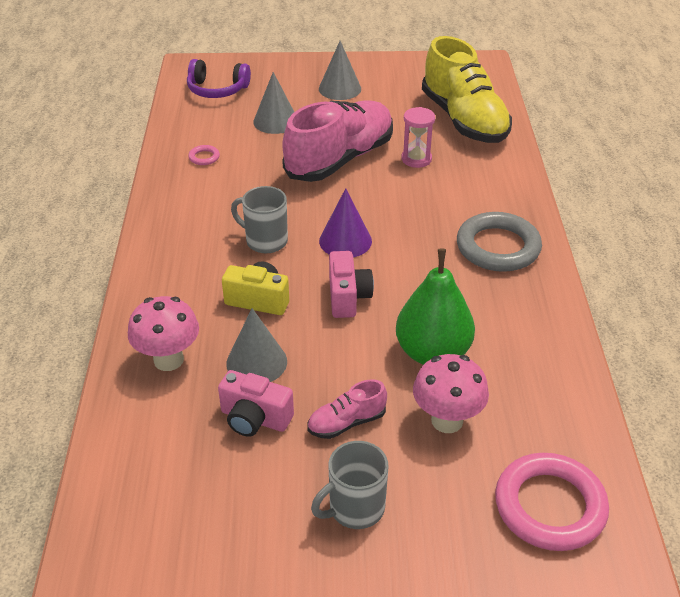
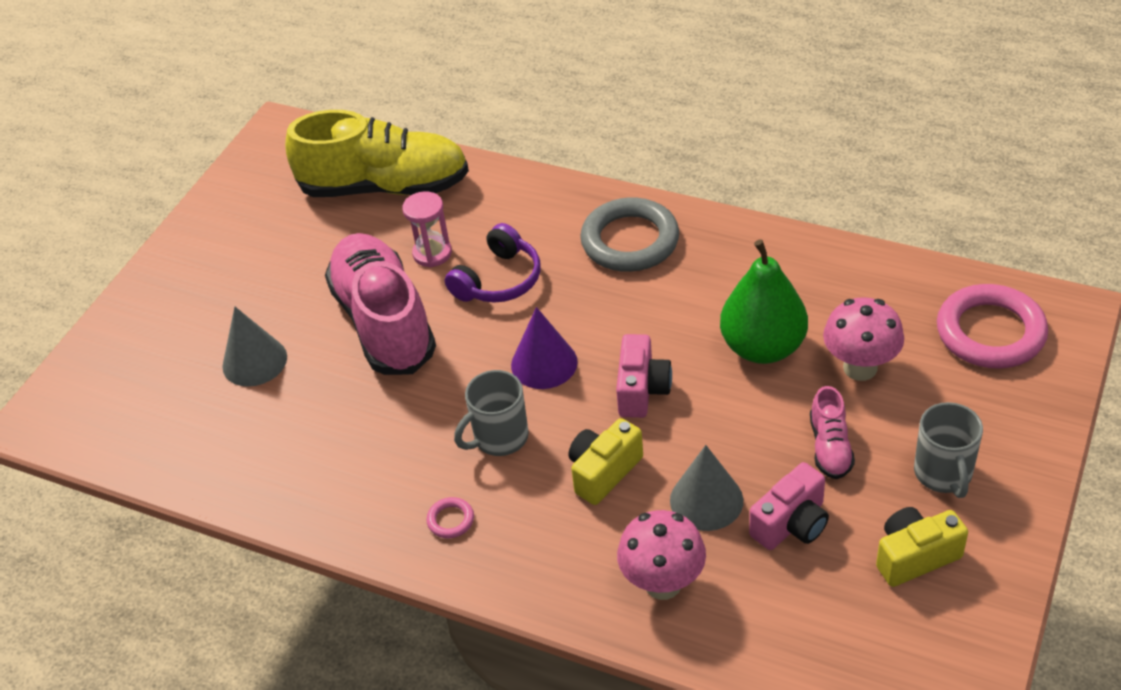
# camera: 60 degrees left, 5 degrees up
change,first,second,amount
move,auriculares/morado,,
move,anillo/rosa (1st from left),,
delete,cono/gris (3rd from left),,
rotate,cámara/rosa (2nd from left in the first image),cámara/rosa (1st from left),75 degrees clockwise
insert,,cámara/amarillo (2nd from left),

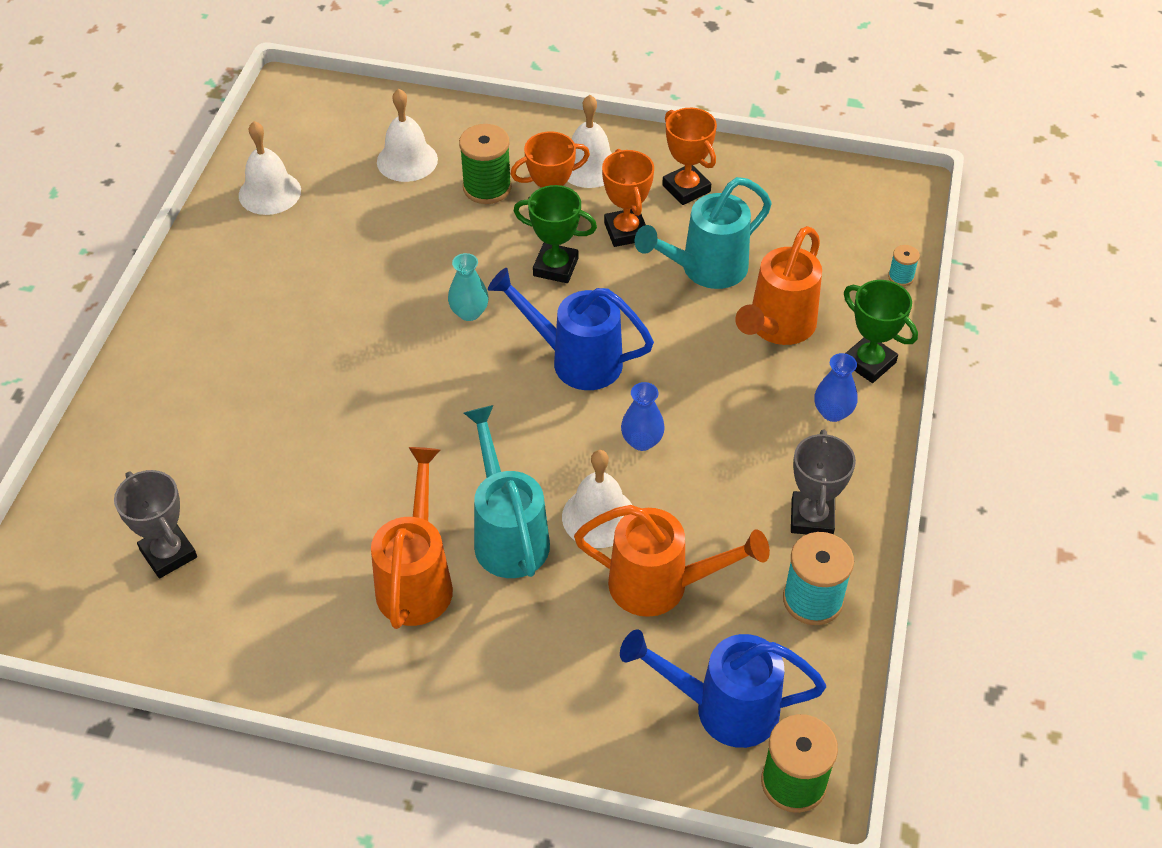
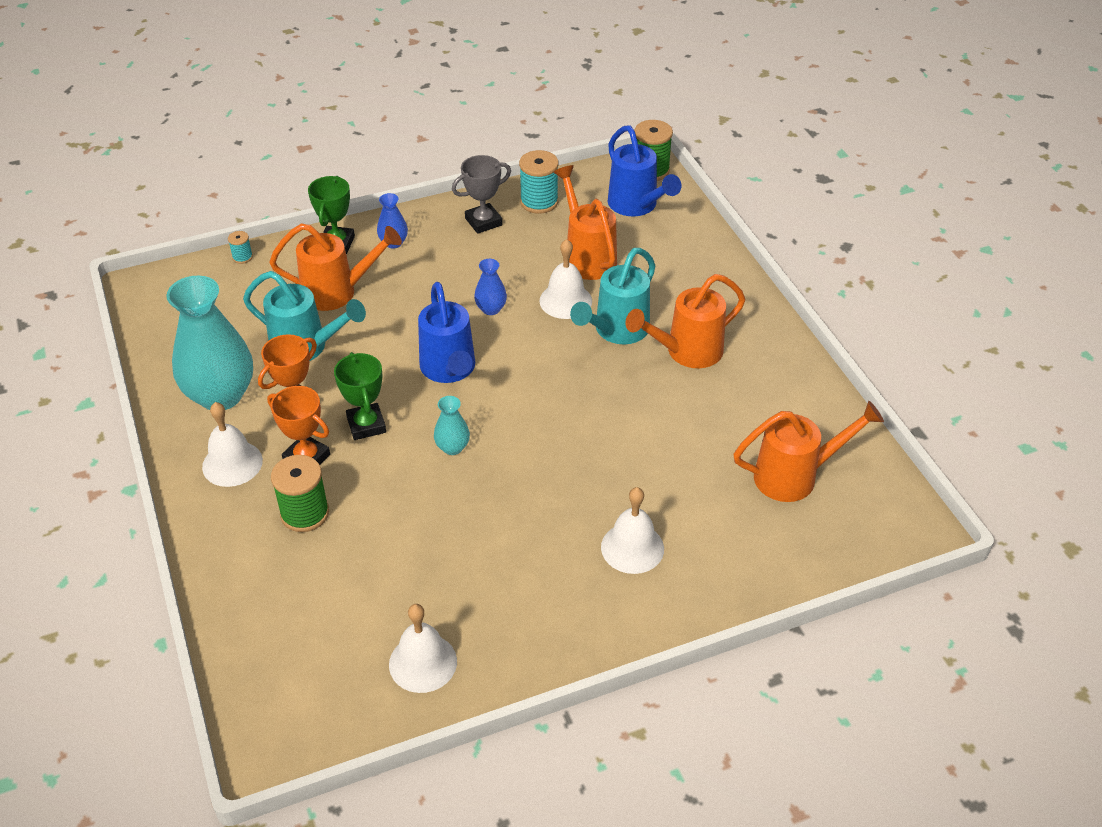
# camera: 125 degrees left, 5 degrees down
change,first,second,amount
replace,trofeo/gris (1st from left),regadera/naranja (4th from left),
move,campana/blanco (2nd from left in the first image),campana/blanco (4th from left),
replace,trofeo/naranja (3rd from left),florero/turquesa (1st from left),

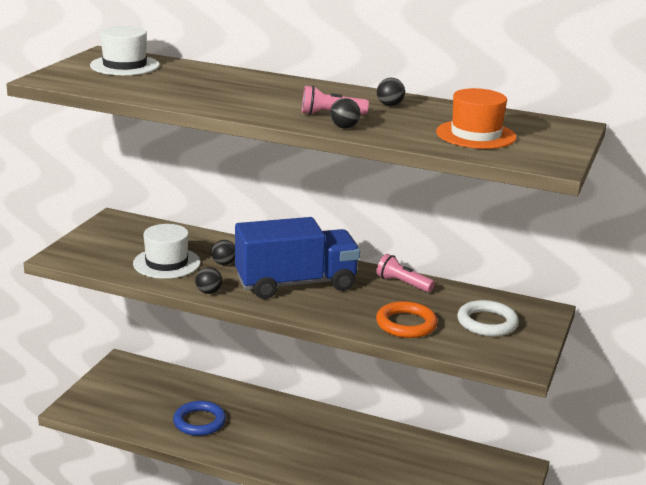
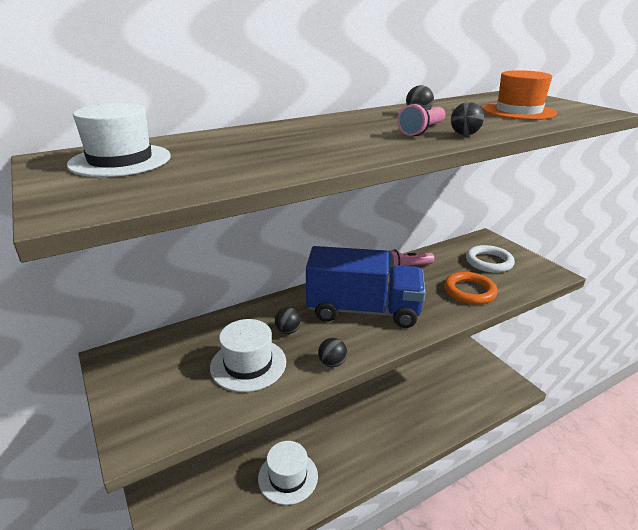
# camera: 50 degrees left, 5 degrees up
change,first,second,amount
replace,anillo/azul,sombrero/blanco (3rd from left),
rotate,camión/azul,,75 degrees clockwise

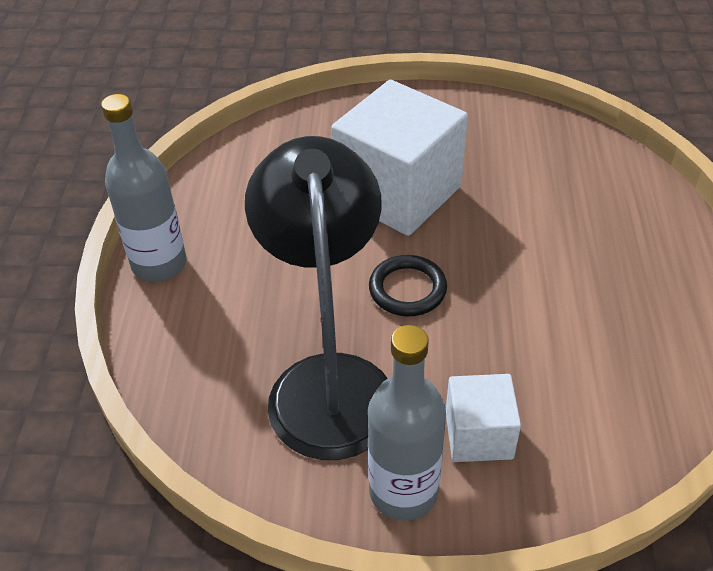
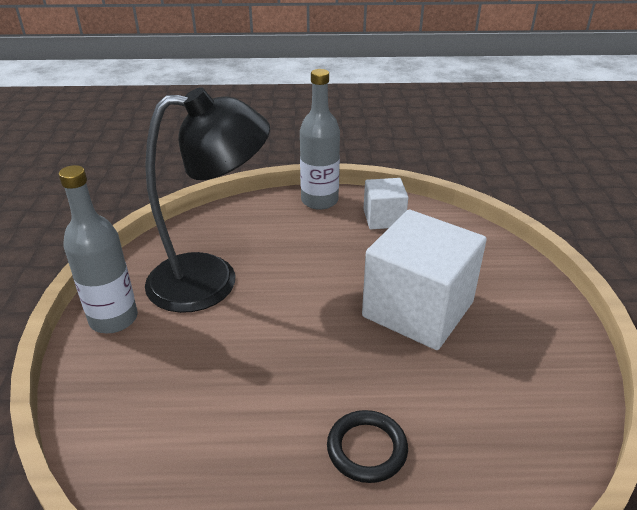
# camera: 85 degrees right, 10 degrees down
change,first,second,amount
move,anillo/negro,,
move,cubo/blanco (2nd from left in the first image),cubo/blanco (1st from left),

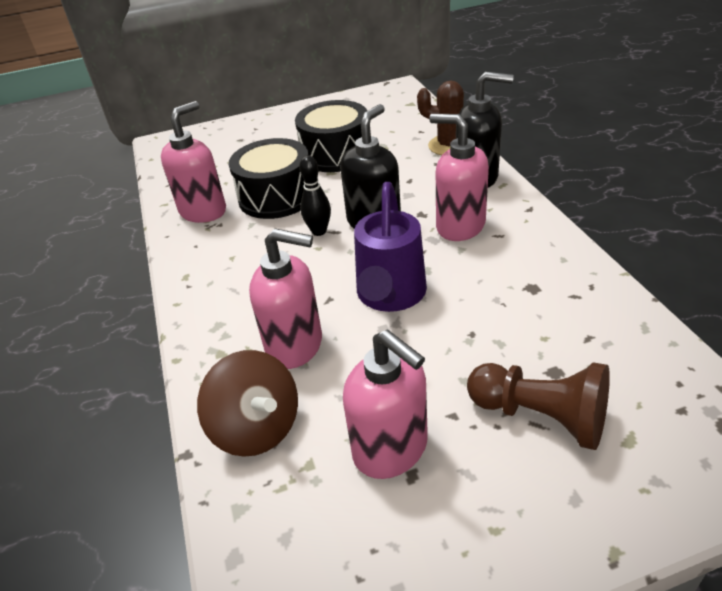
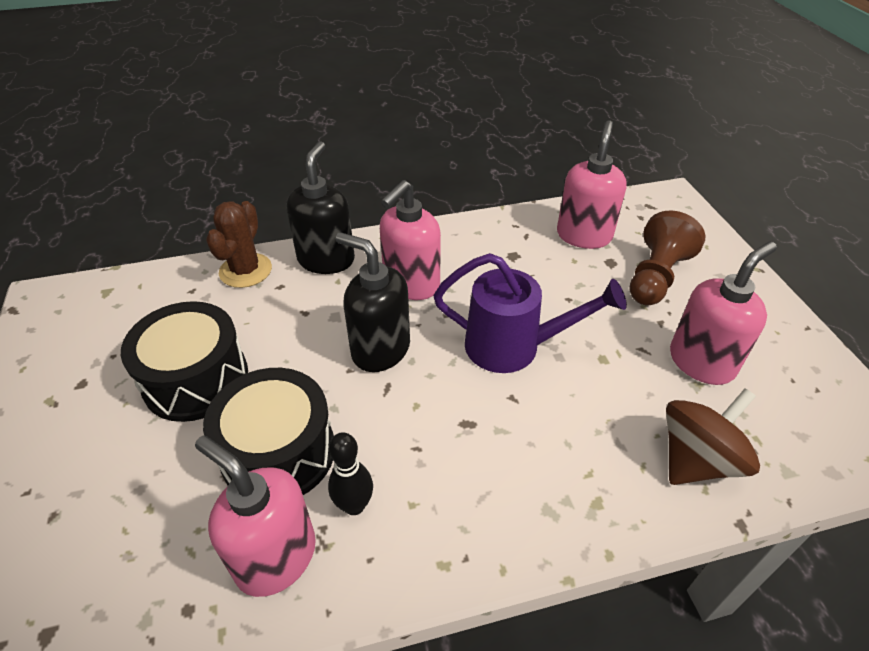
# camera: 90 degrees left, 5 degrees up
change,first,second,amount
move,dispensador de jabón/rosa (2nd from left in the first image),dispensador de jabón/rosa (3rd from left),
move,bolo/negro,,

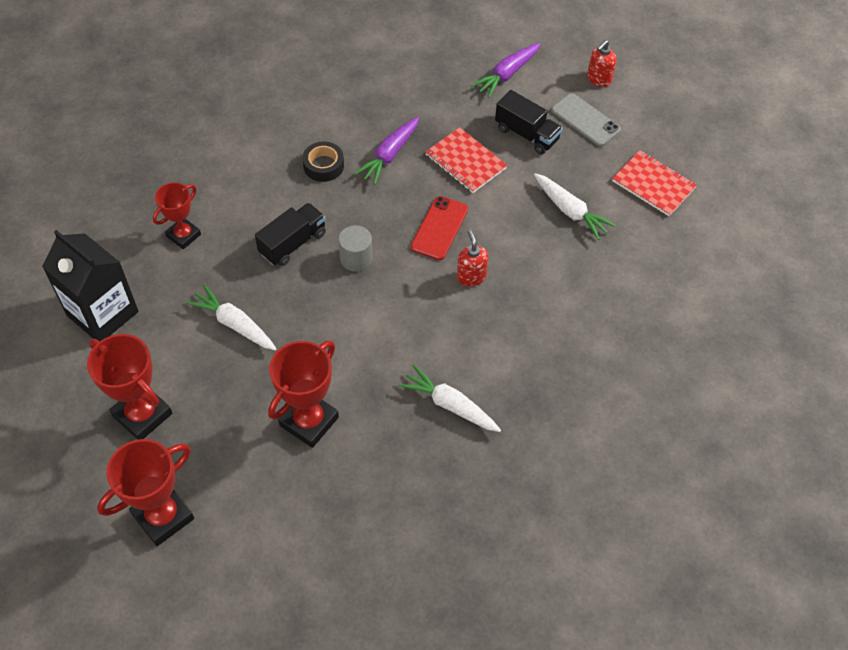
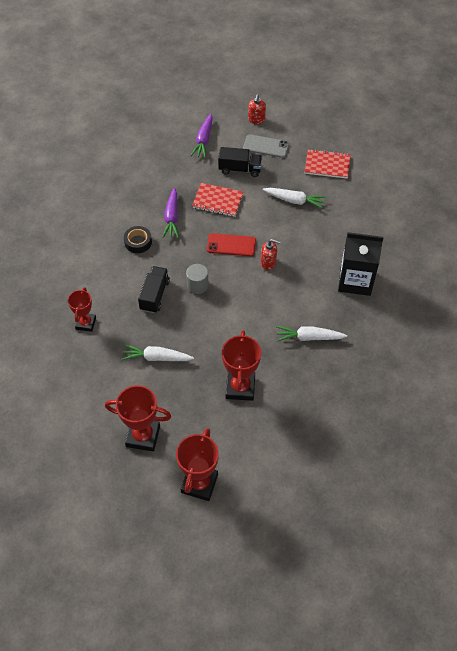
# camera: 30 degrees left, 0 degrees up
change,first,second,amount
move,cartón de leche/negro,,
rotate,móvil/rojo,,75 degrees counterclockwise
rotate,dispensador de jabón/rojo (1st from left in the first image),dispensador de jabón/rojo (2nd from left),150 degrees clockwise

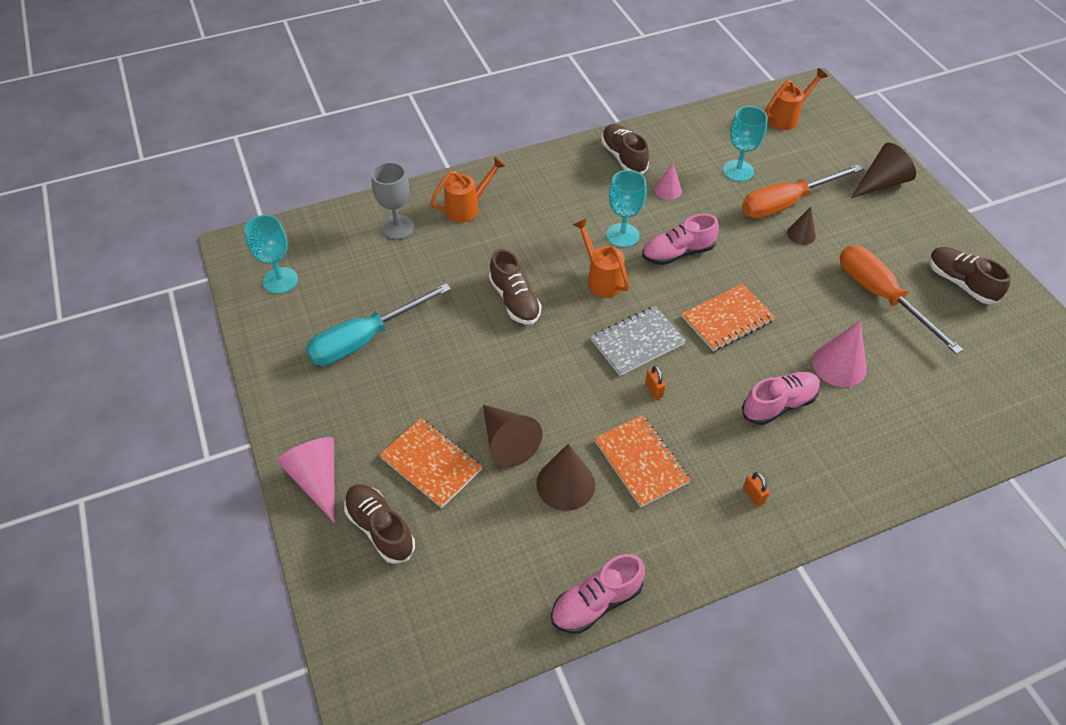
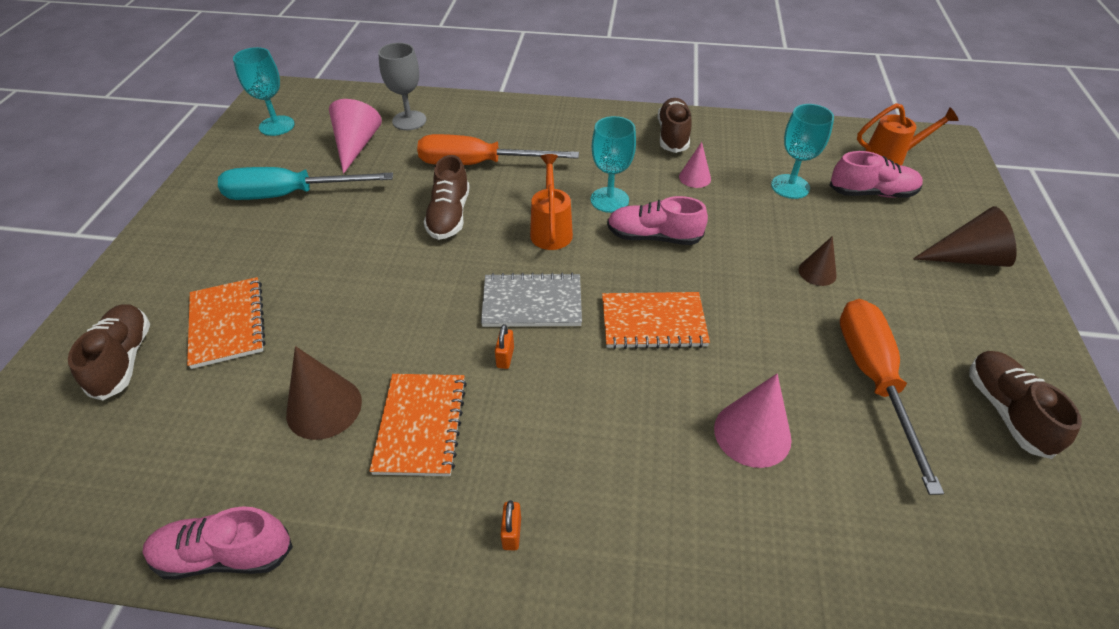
# camera: 30 degrees right, 5 degrees down
change,first,second,amount
move,cono/rosa (1st from left),,
delete,regadera/naranja (1st from left),,
delete,cono/marrón (1st from left),,
move,destornillador/naranja (1st from left),,
move,zapato/rosa (3rd from left),,

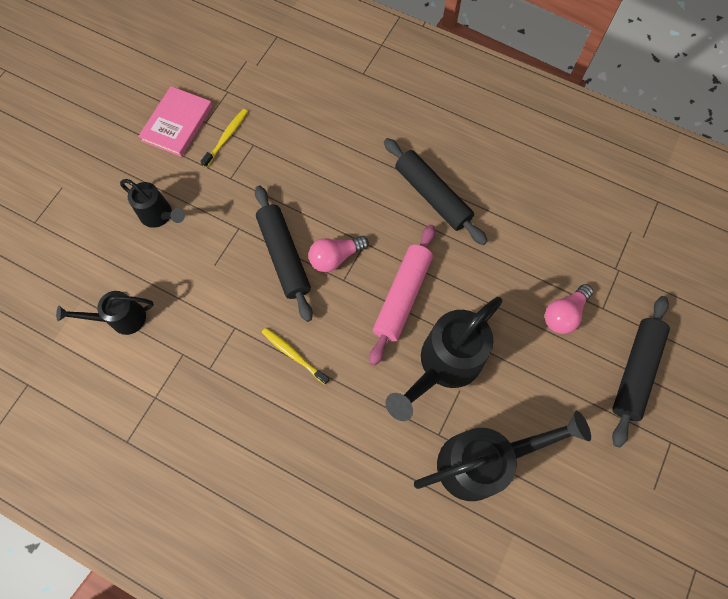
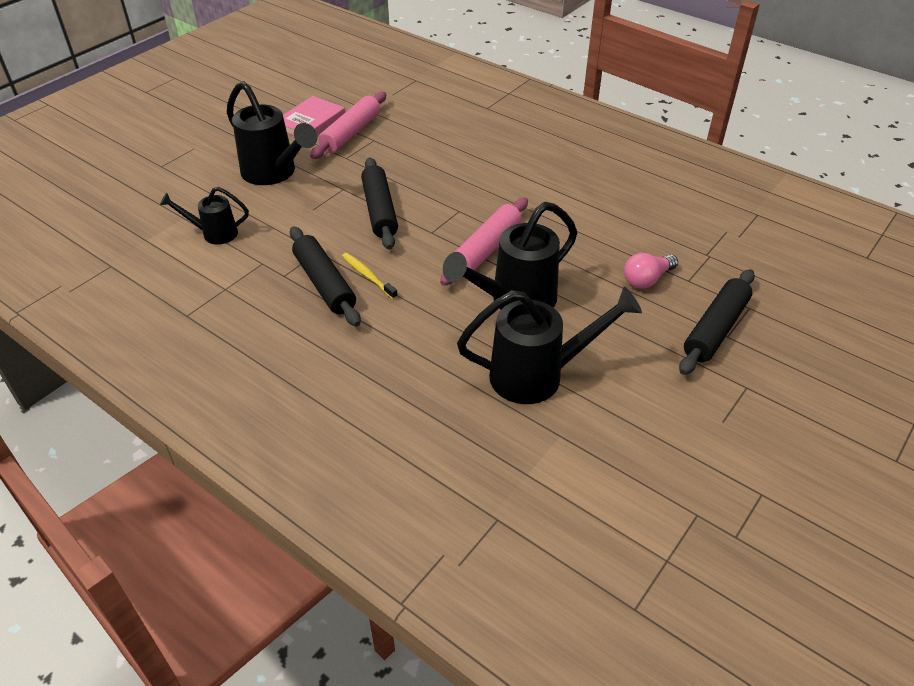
# camera: 10 degrees right, 25 degrees down
change,first,second,amount
resize,regadera/negro (2nd from left),,x1.76
replace,cepillo de dientes/amarillo (1st from left),rodillo/rosa (1st from left),
delete,bombilla/rosa (1st from left),,
move,rodillo/negro (2nd from left in the first image),rodillo/negro (1st from left),

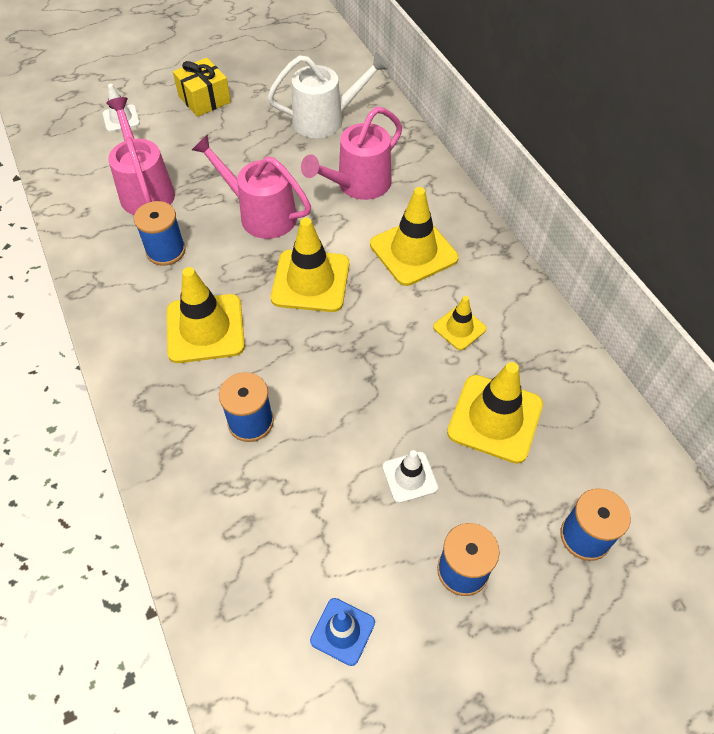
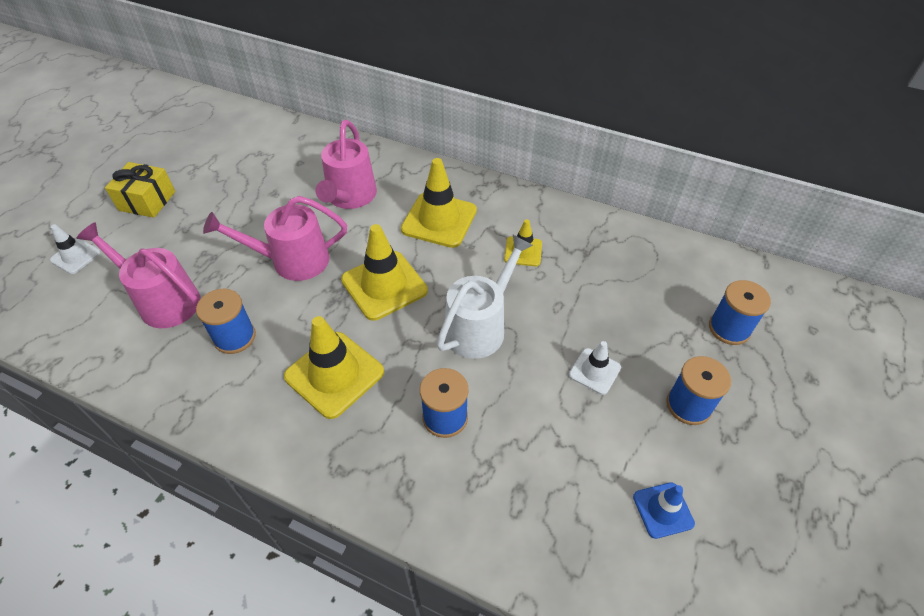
# camera: 40 degrees left, 5 degrees down
change,first,second,amount
move,regadera/blanco,,
delete,cono de tráfico/amarillo (5th from left),,

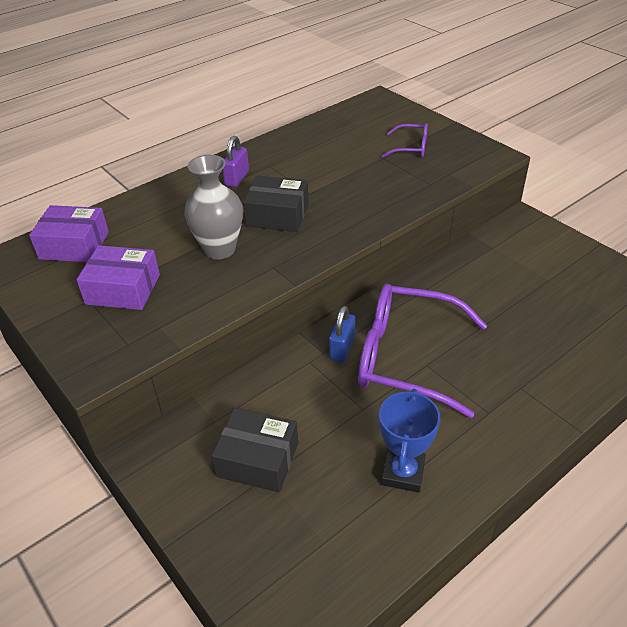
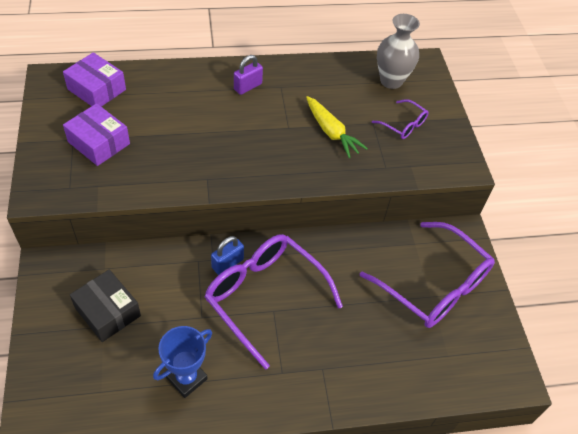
# camera: 25 degrees right, 10 degrees up
change,first,second,amount
move,florero/gris,,
delete,caja/negro (2nd from left),,
insert,,zanahoria/amarillo,
insert,,gafas/morado (3rd from left),

